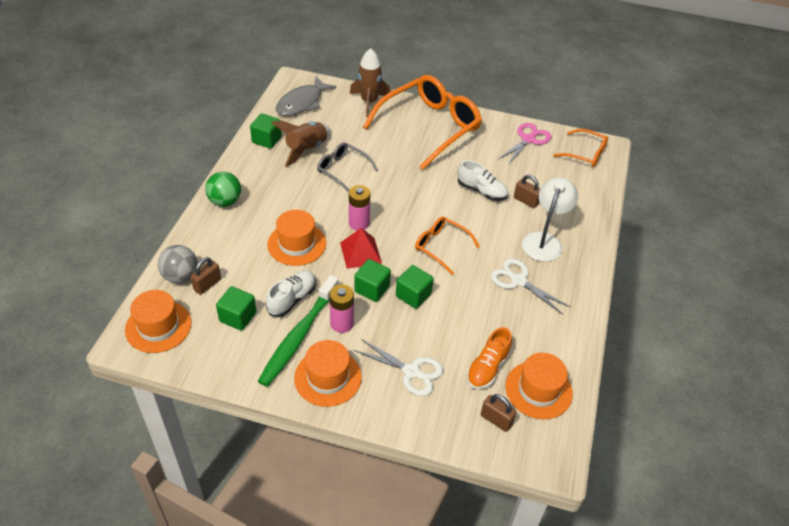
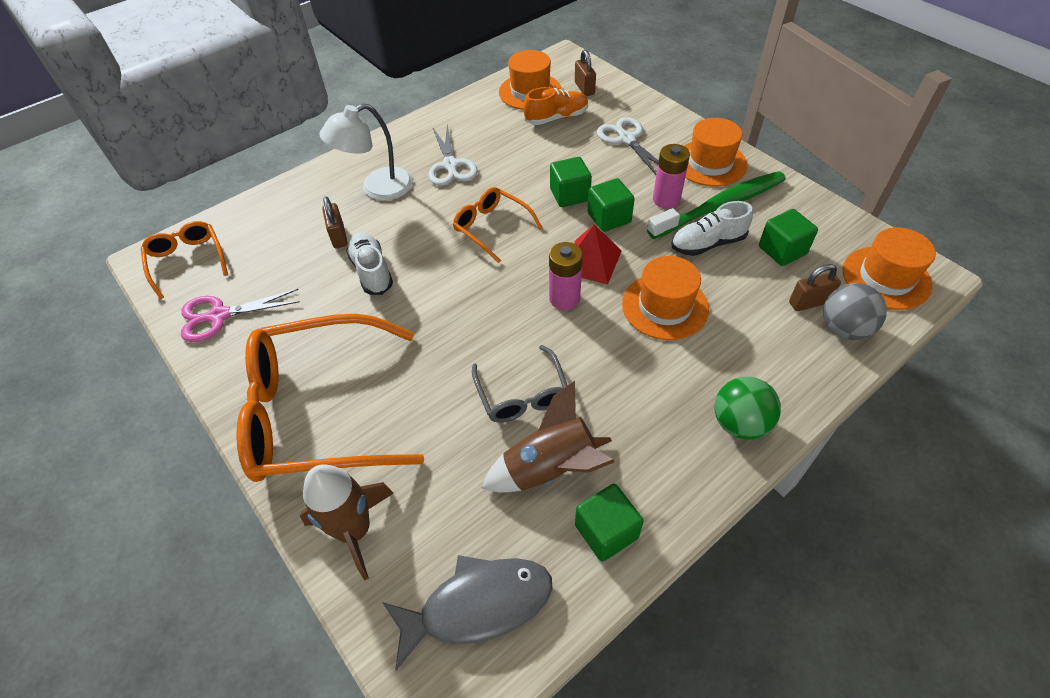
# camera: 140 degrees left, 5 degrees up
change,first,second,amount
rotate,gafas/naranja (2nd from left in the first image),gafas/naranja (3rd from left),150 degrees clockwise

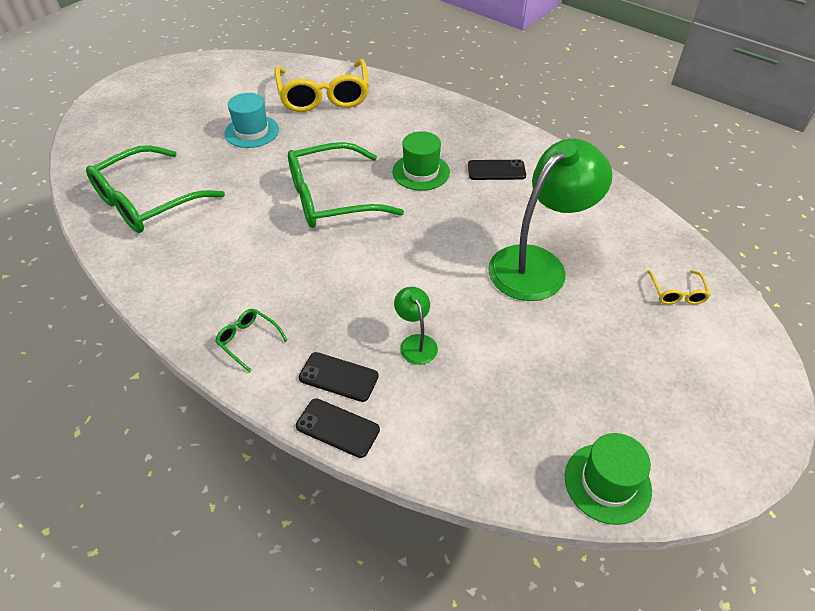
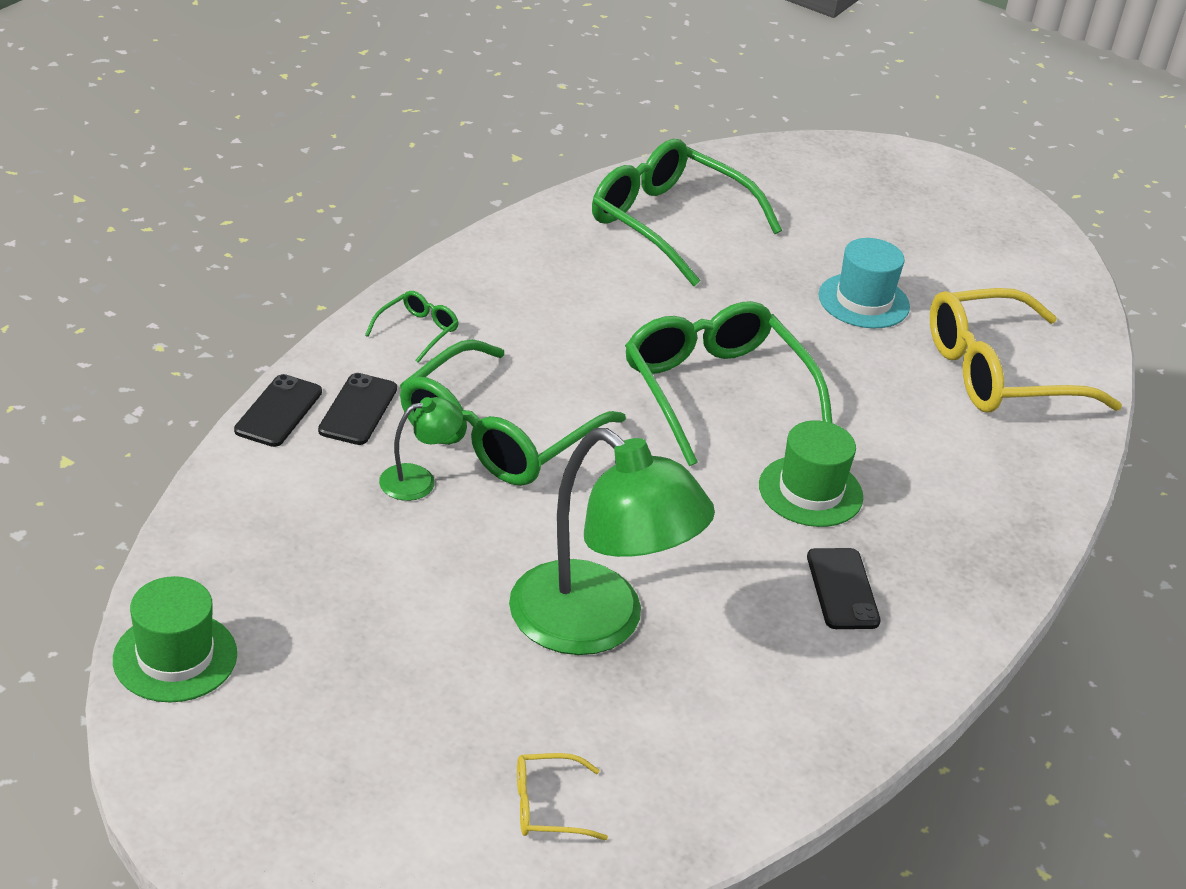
# camera: 80 degrees right, 10 degrees down
change,first,second,amount
insert,,gafas/verde (2nd from left),

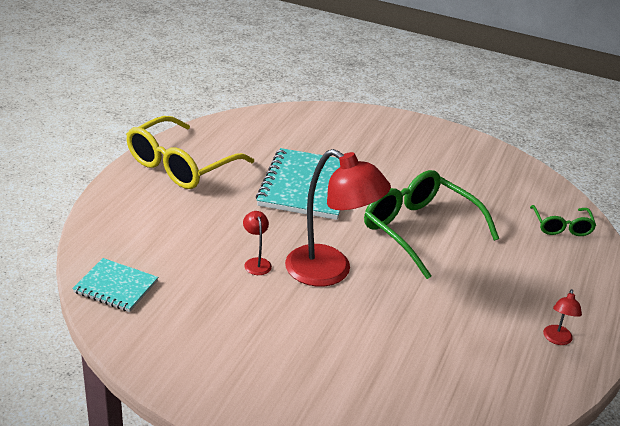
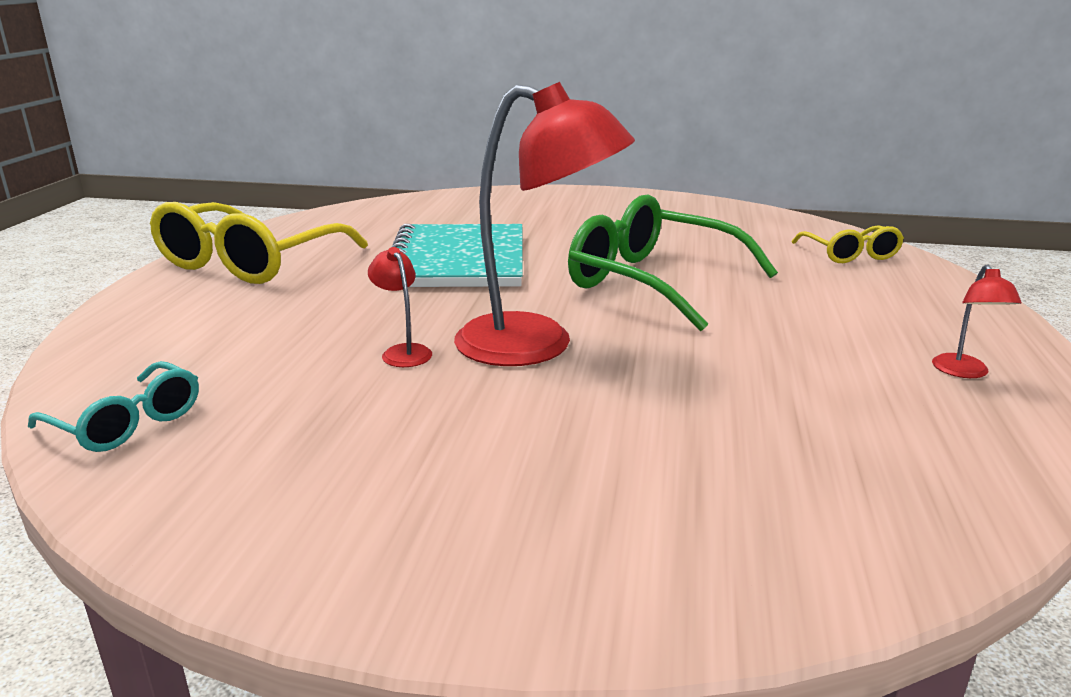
# camera: 10 degrees left, 10 degrees down
change,first,second,amount
replace,cuaderno/turquesa (1st from left),gafas/turquesa,
recolor,gafas/verde (2nd from left),gafas/amarillo (2nd from left),

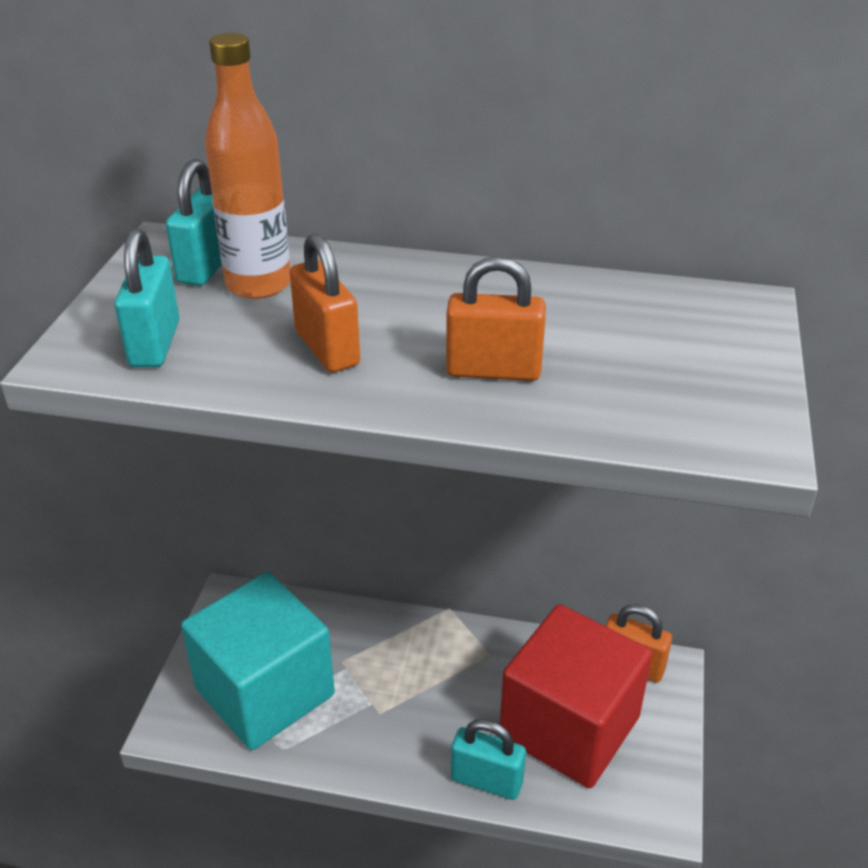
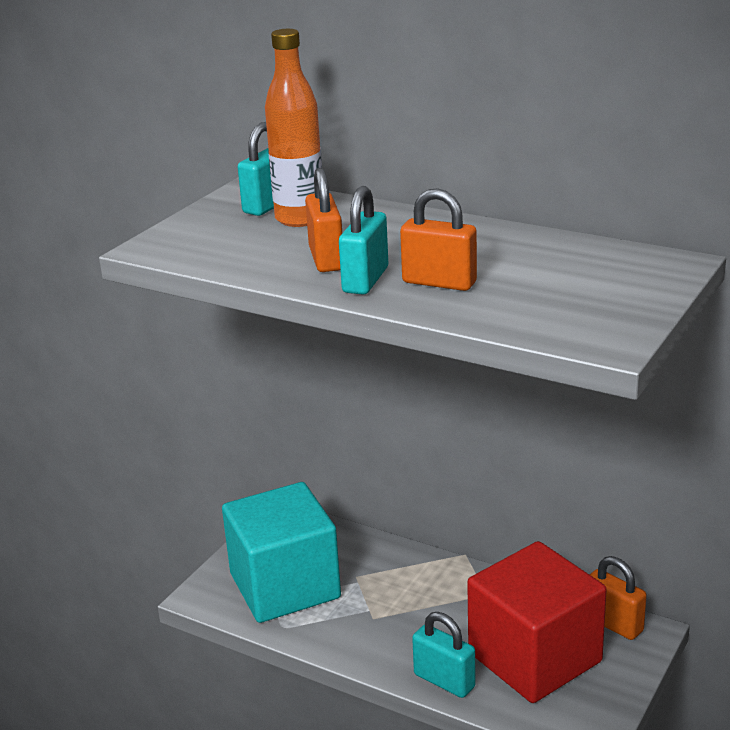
# camera: 20 degrees right, 10 degrees down
change,first,second,amount
move,candado/turquesa (1st from left in the first image),candado/turquesa (2nd from left),

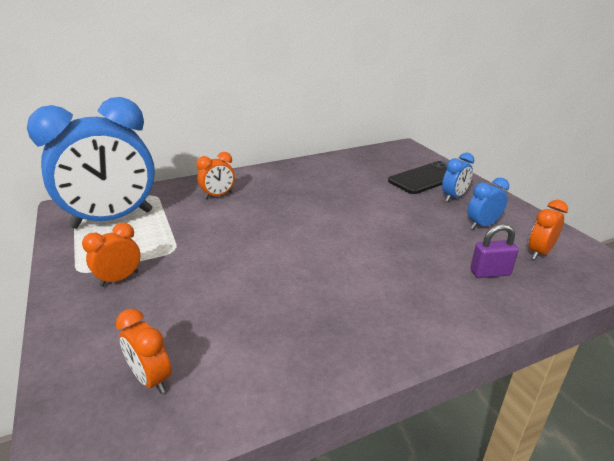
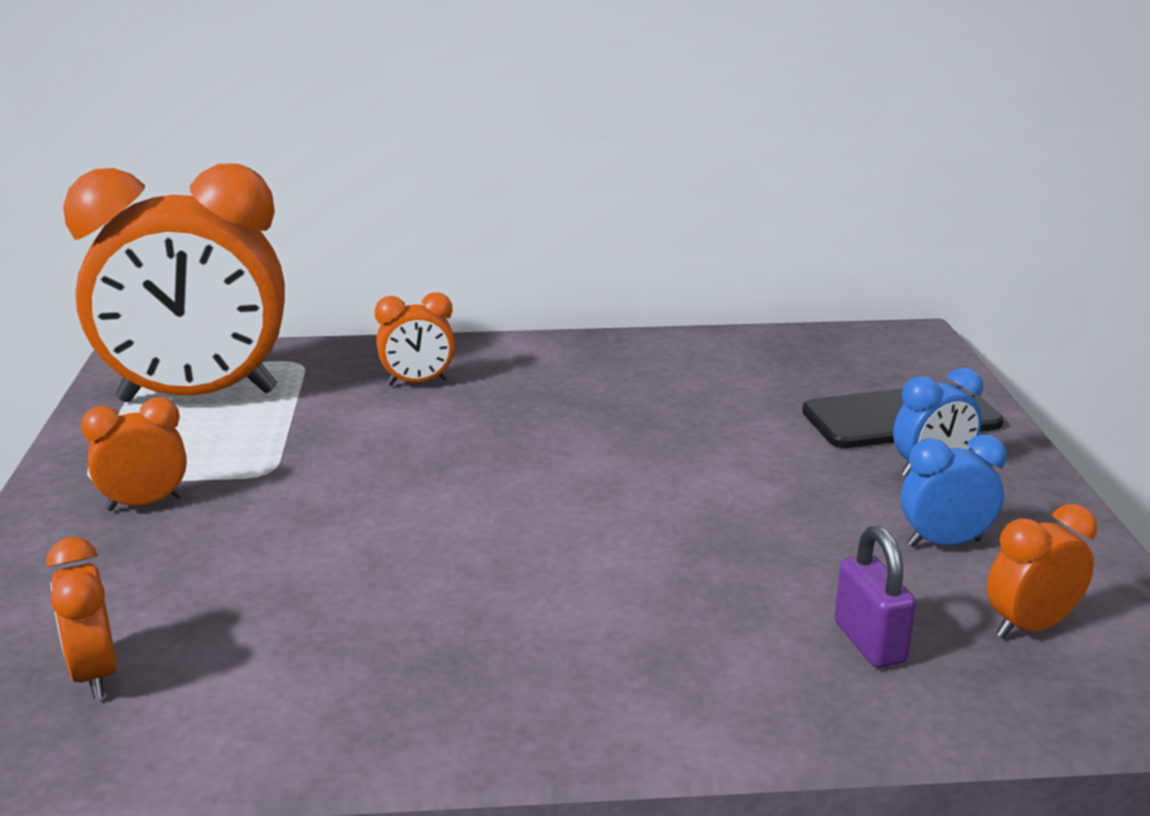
# camera: 20 degrees right, 5 degrees down
change,first,second,amount
recolor,despertador/azul (1st from left),despertador/naranja (3rd from left),
rotate,candado/morado,,60 degrees clockwise

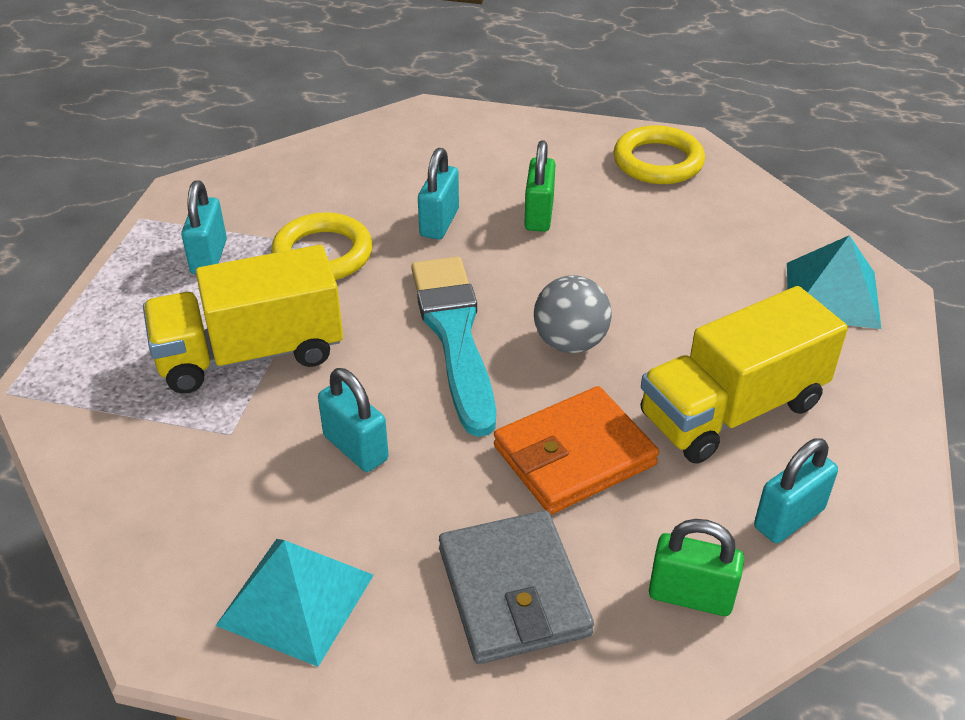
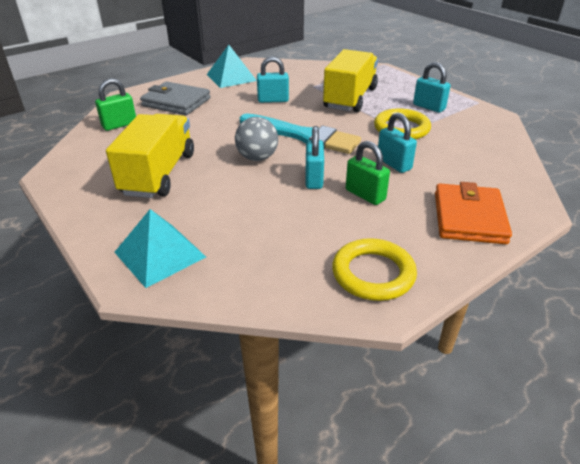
# camera: 130 degrees right, 5 degrees down
change,first,second,amount
move,cartera/naranja,,
move,candado/turquesa (4th from left in the first image),candado/turquesa (2nd from left),

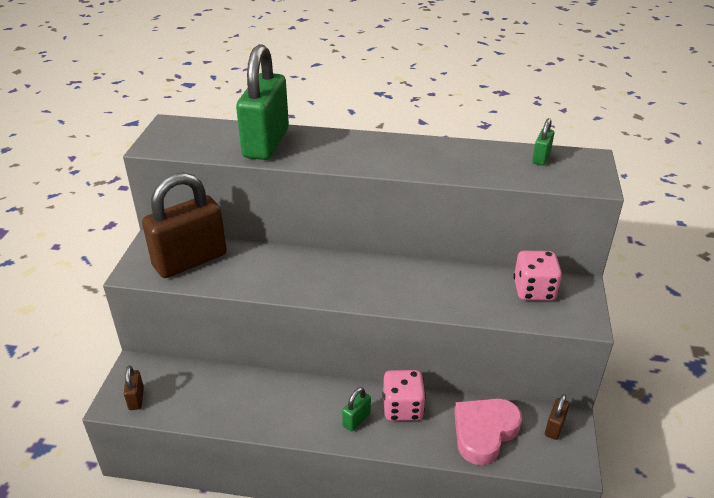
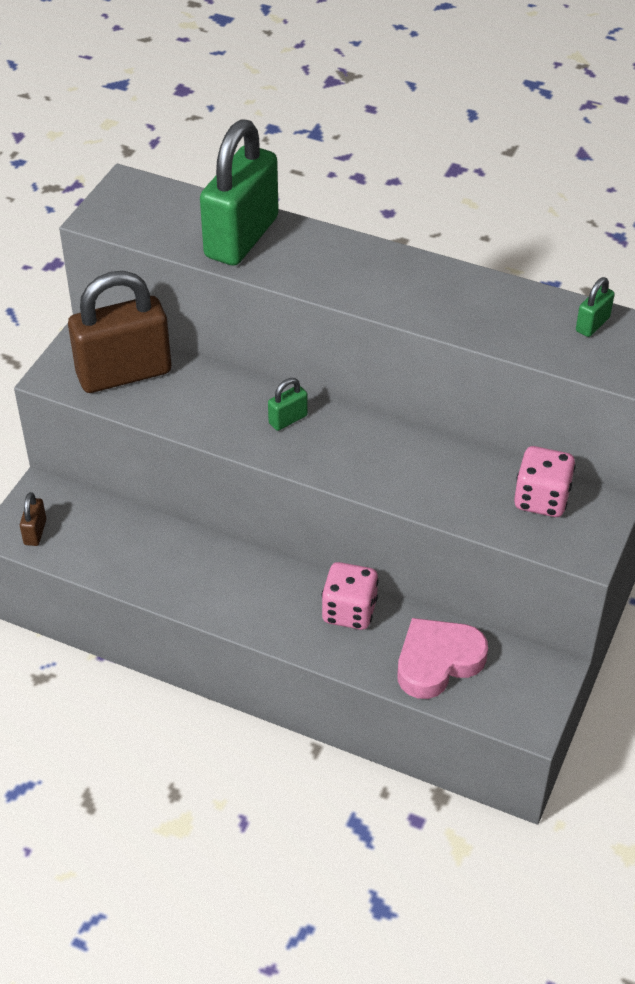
# camera: 15 degrees right, 10 degrees up
change,first,second,amount
move,candado/verde (2nd from left),,
delete,candado/marrón (3rd from left),,

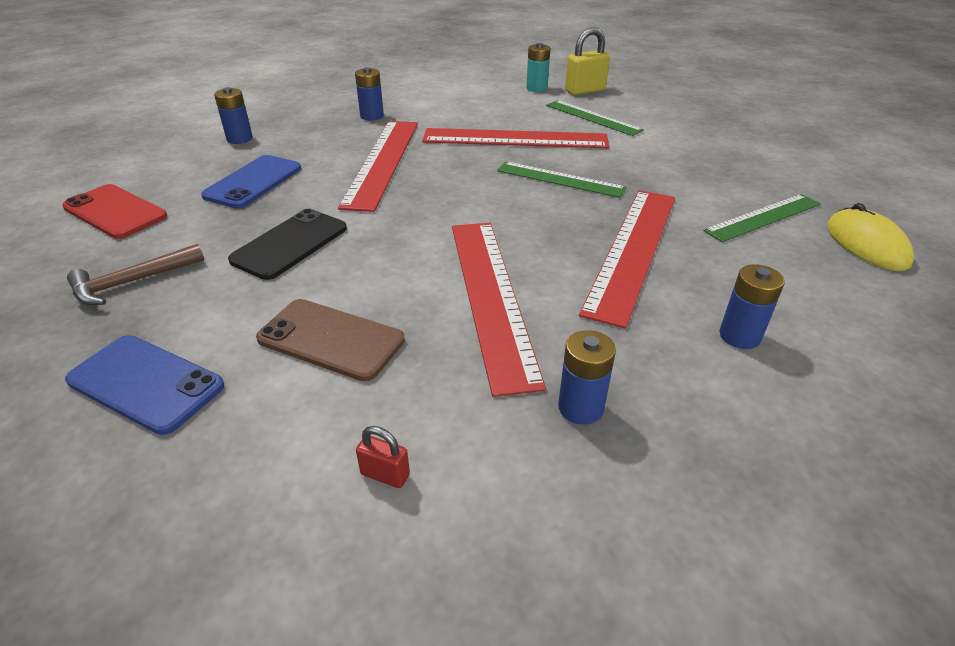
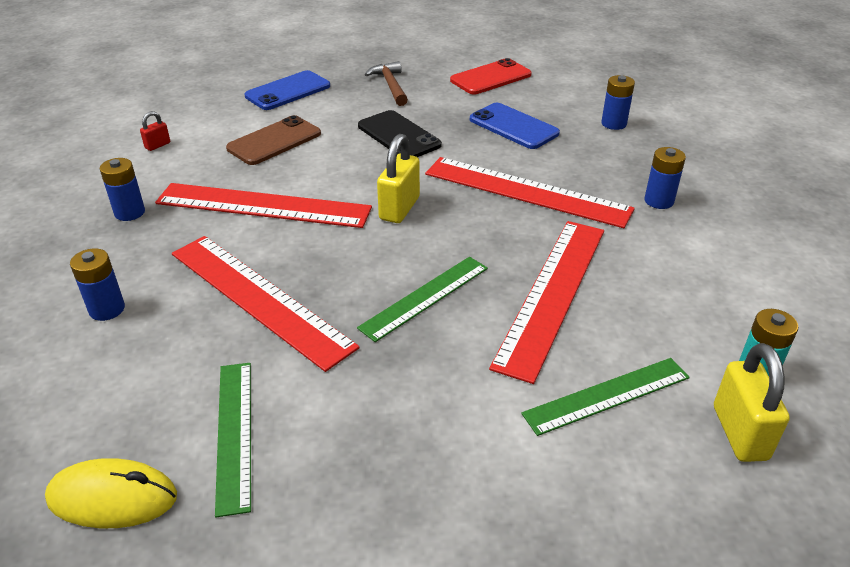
# camera: 110 degrees right, 0 degrees up
change,first,second,amount
insert,,candado/amarillo (1st from left),

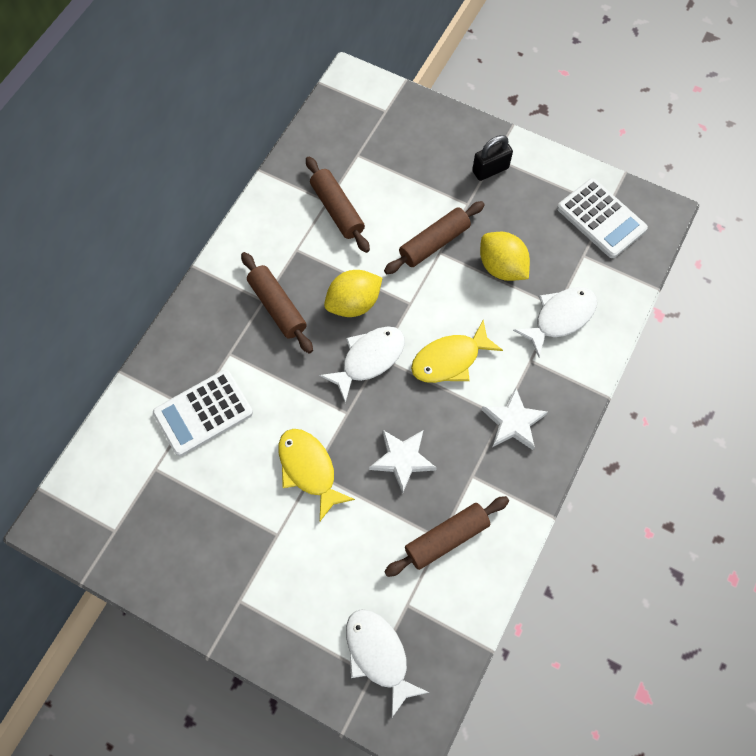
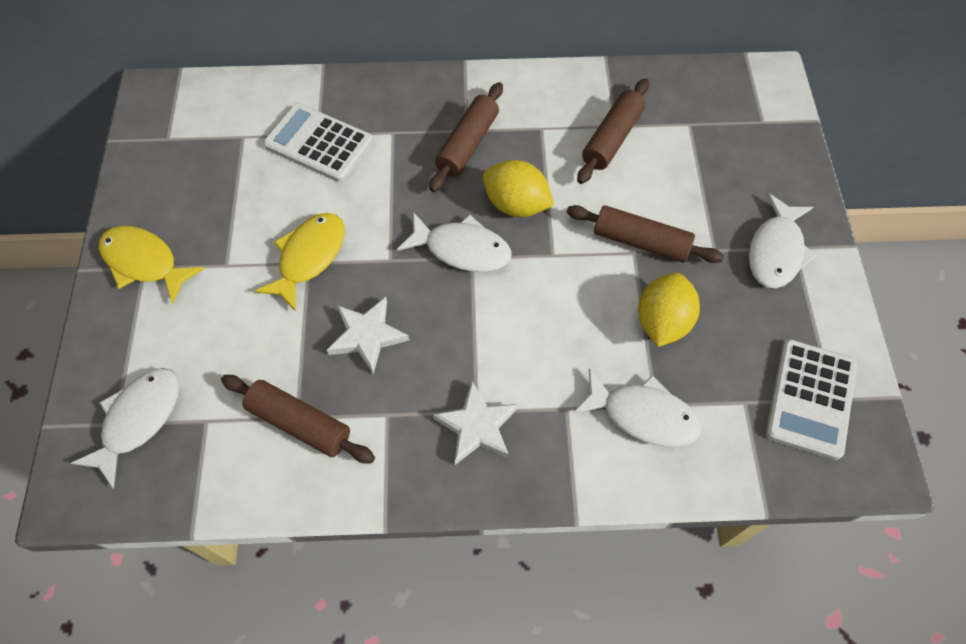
# camera: 60 degrees right, 5 degrees down
change,first,second,amount
move,pez/amarillo (2nd from left in the first image),pez/amarillo (1st from left),
replace,candado/negro,pez/blanco (4th from left),

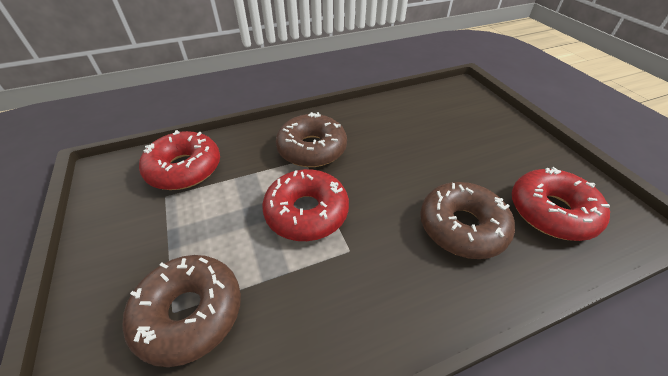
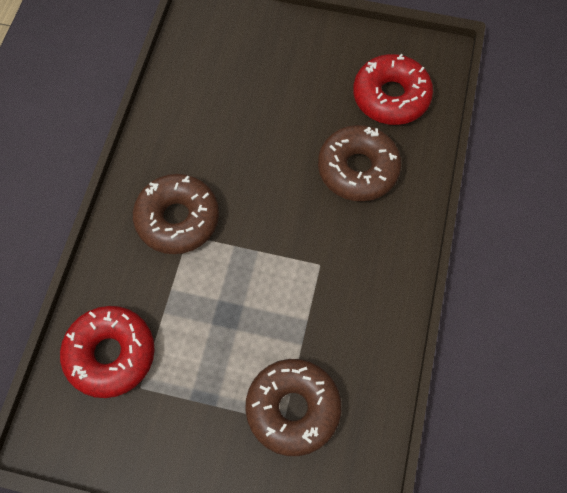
# camera: 55 degrees left, 20 degrees up
change,first,second,amount
delete,rosquilla/rojo (2nd from left),,

